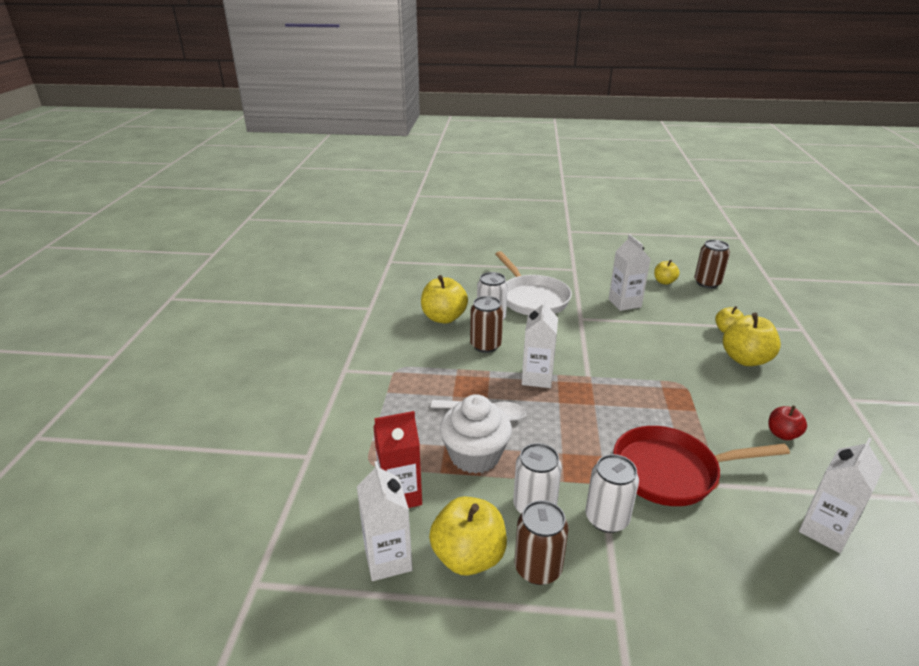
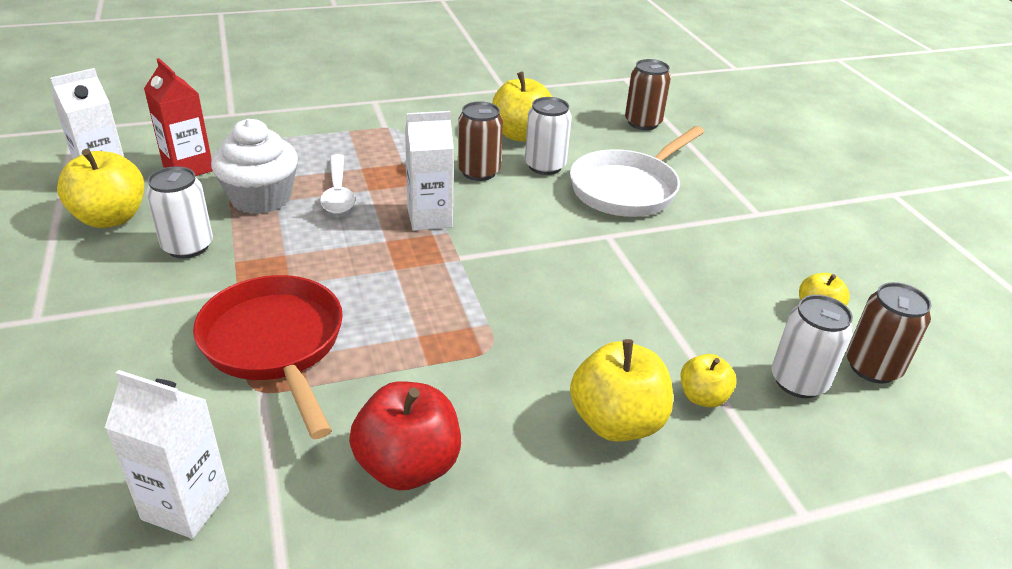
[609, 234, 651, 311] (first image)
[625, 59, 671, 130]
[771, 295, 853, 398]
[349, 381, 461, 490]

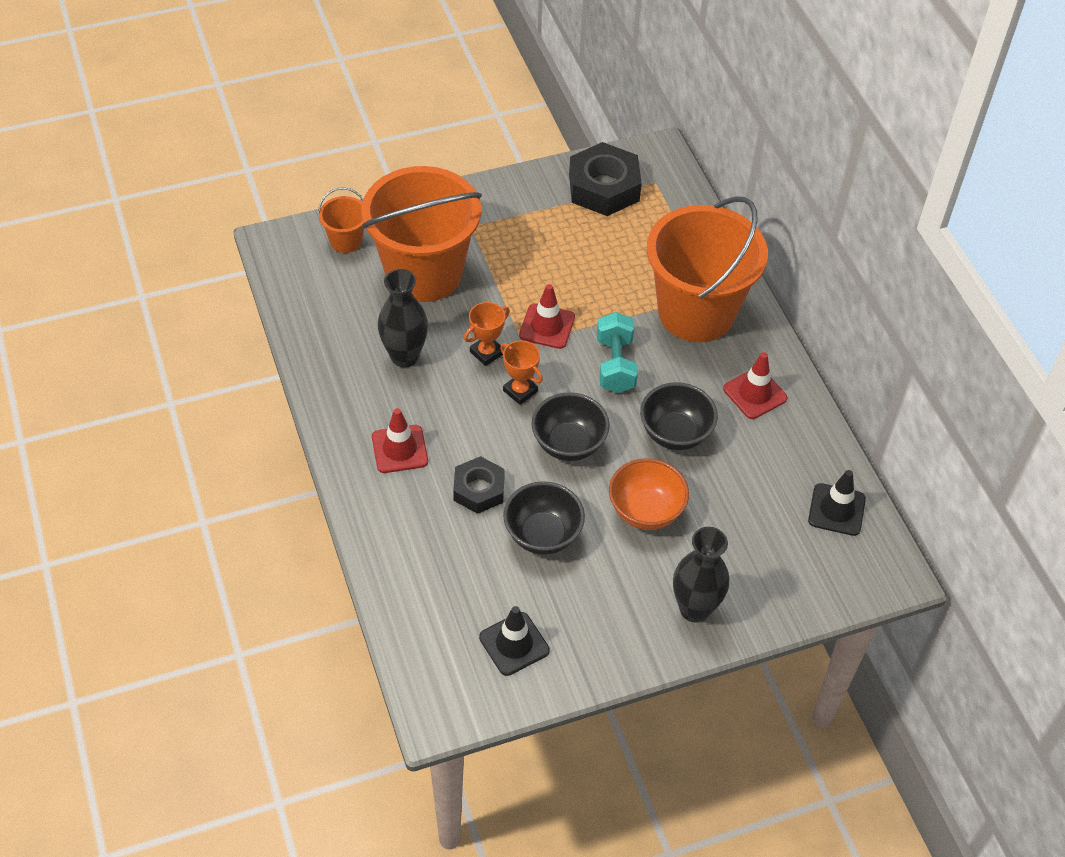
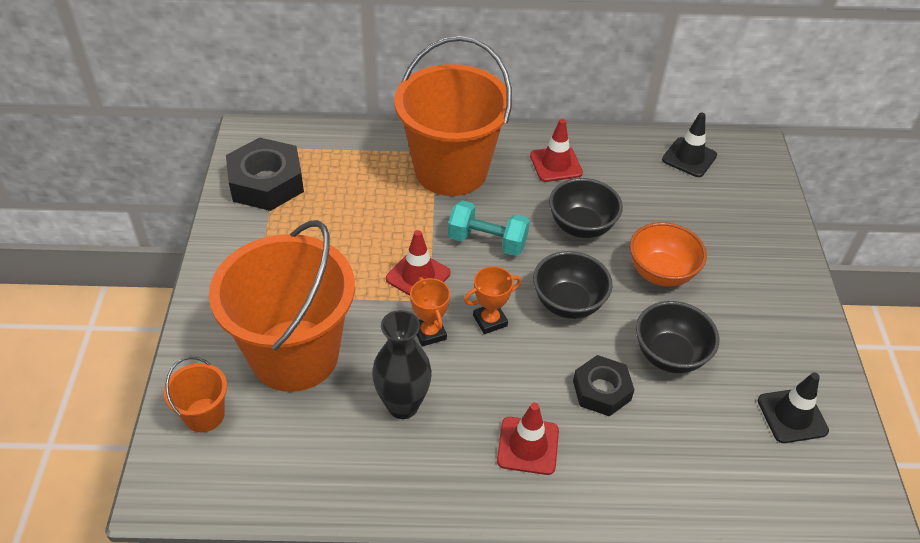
[673, 527, 729, 623] (first image)

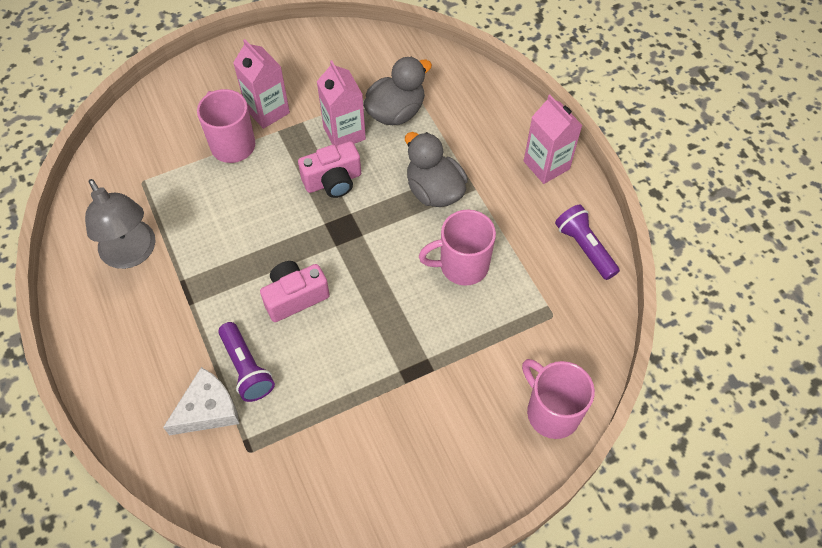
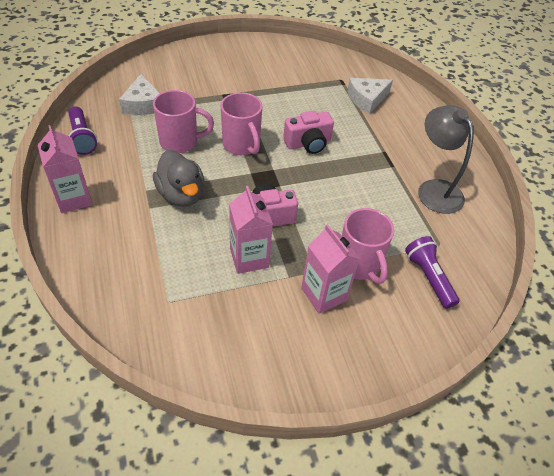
[363, 57, 432, 125] (first image)
[119, 74, 160, 115]
[405, 236, 460, 309]
[221, 92, 262, 155]

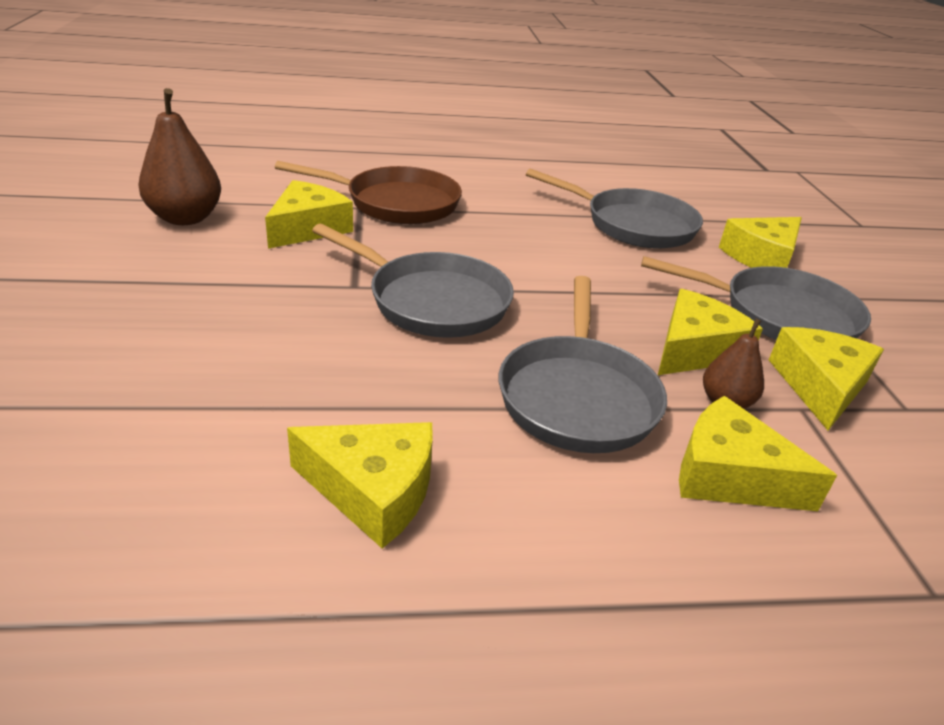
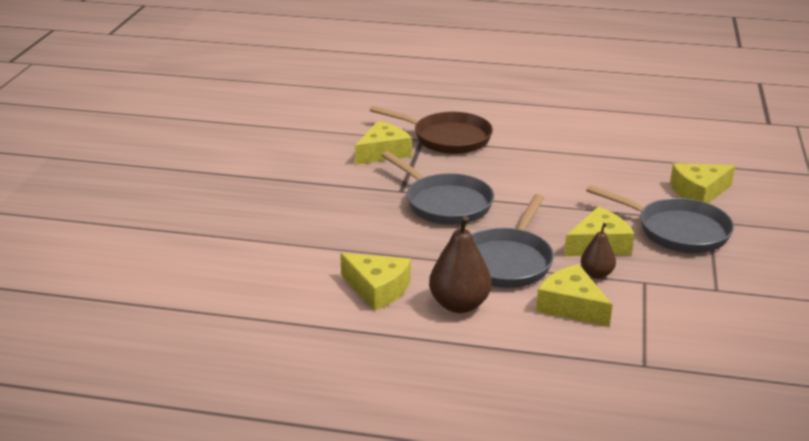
[526, 169, 703, 249] (first image)
[769, 327, 884, 430] (first image)
[429, 216, 492, 313]

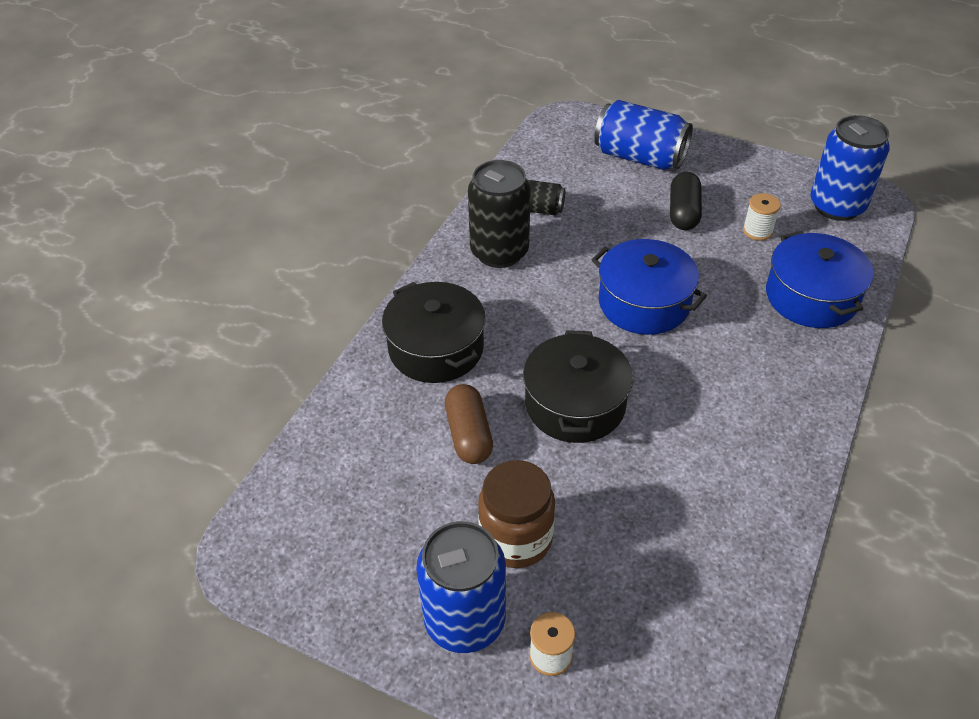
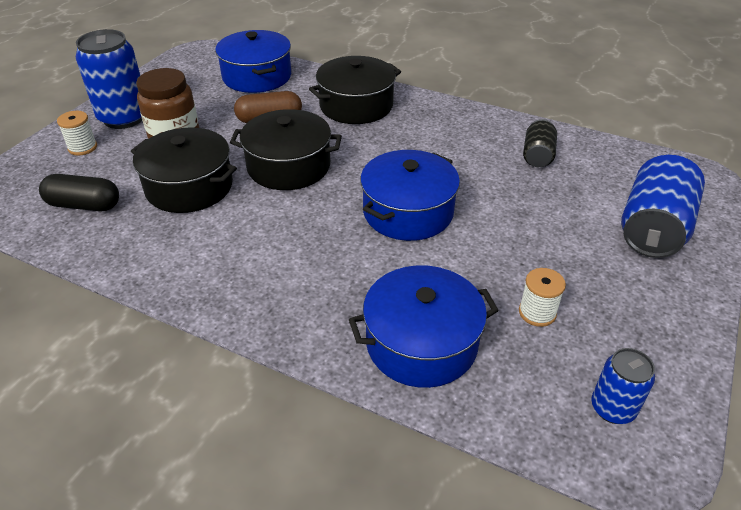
[468, 160, 531, 268] (first image)
[131, 128, 237, 213]
[215, 30, 291, 93]
[39, 174, 119, 211]
[591, 348, 655, 424]

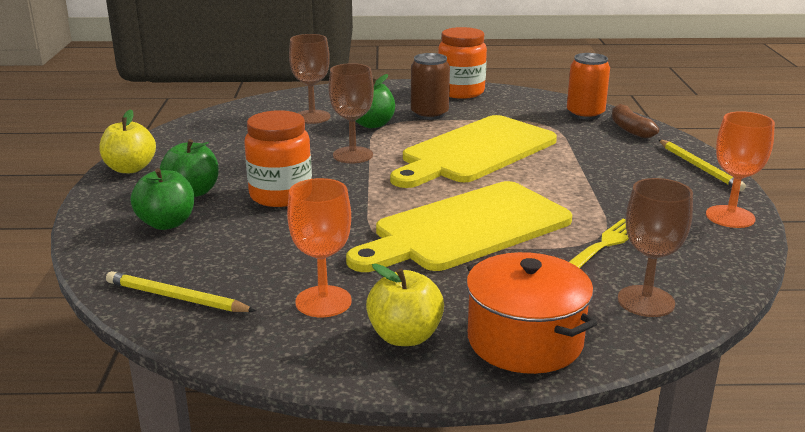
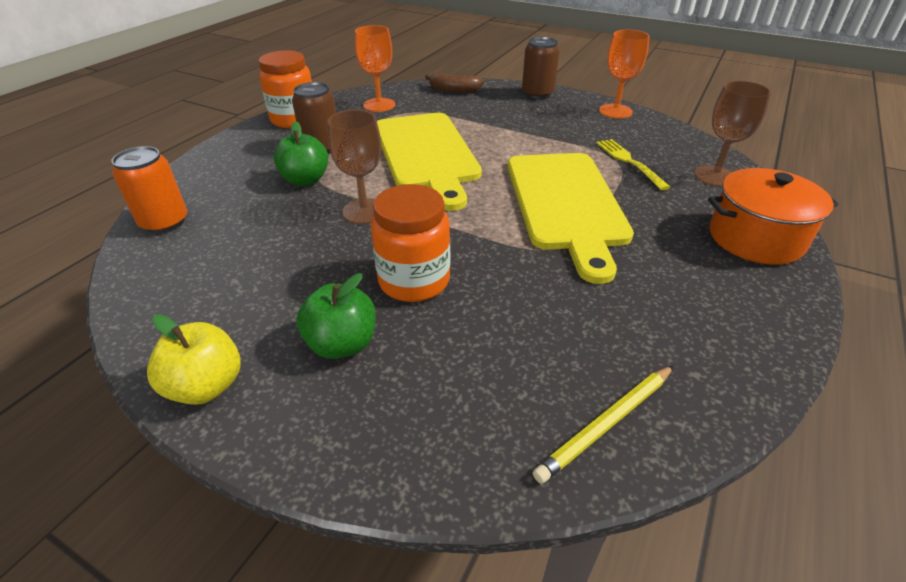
[130, 168, 194, 230] (first image)
[289, 34, 330, 124] (first image)
[366, 264, 444, 346] (first image)
[355, 25, 395, 112]
[112, 146, 187, 233]
[522, 37, 560, 99]

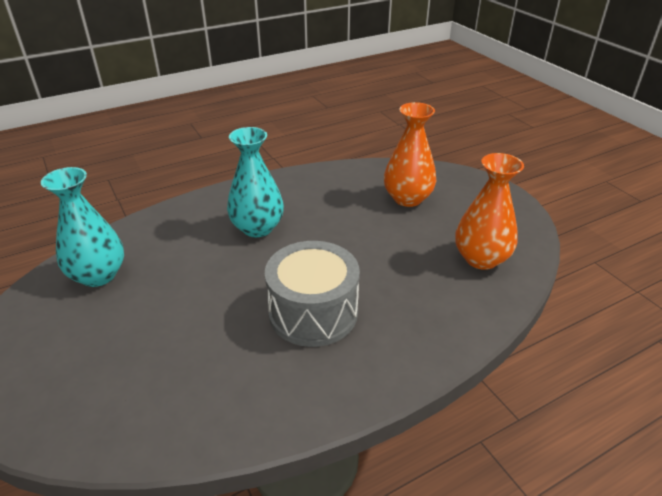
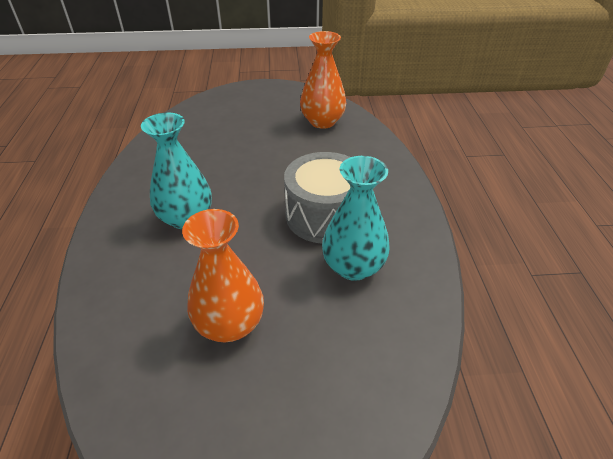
[322, 156, 390, 281]
[182, 209, 264, 342]

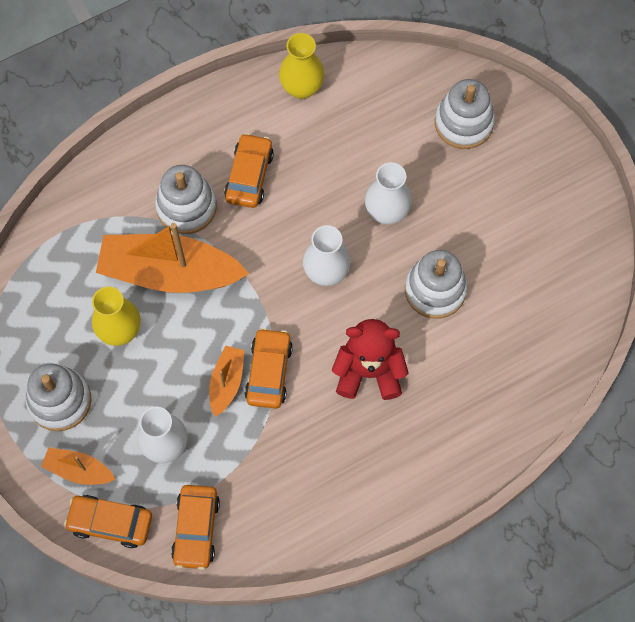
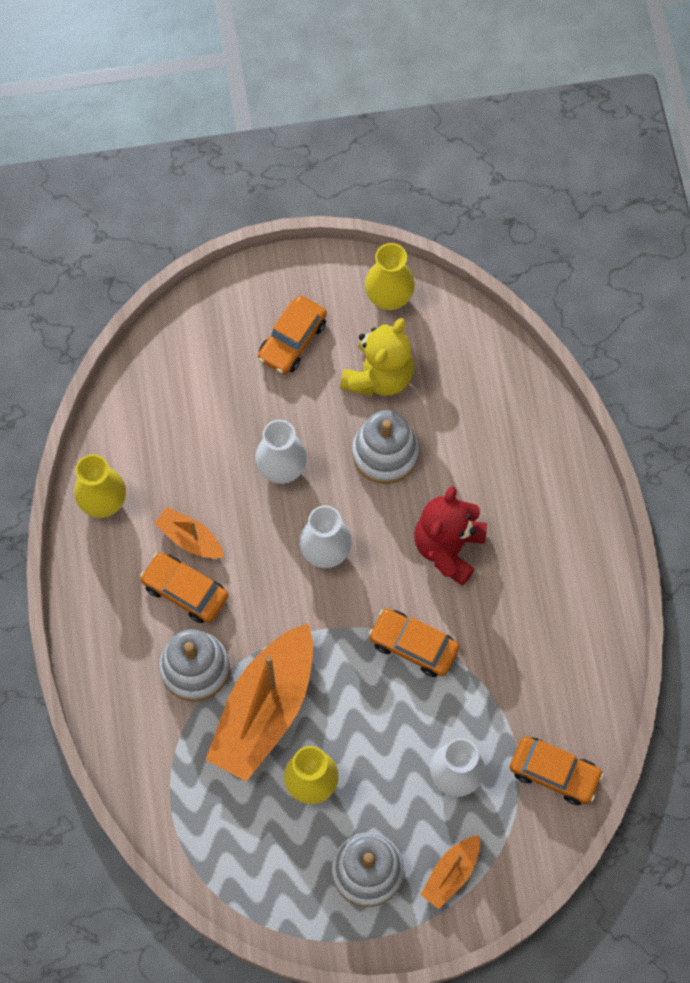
[435, 79, 495, 149] (first image)
[340, 318, 414, 396]
[365, 243, 415, 310]
[258, 295, 327, 375]
[154, 507, 224, 559]

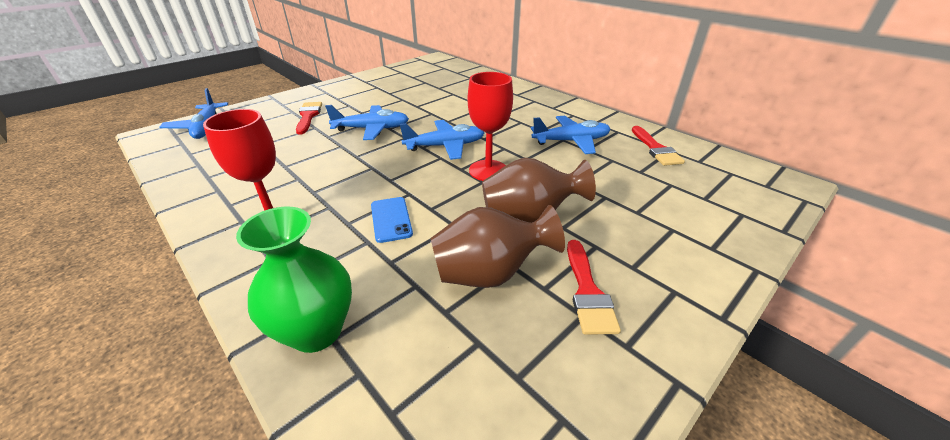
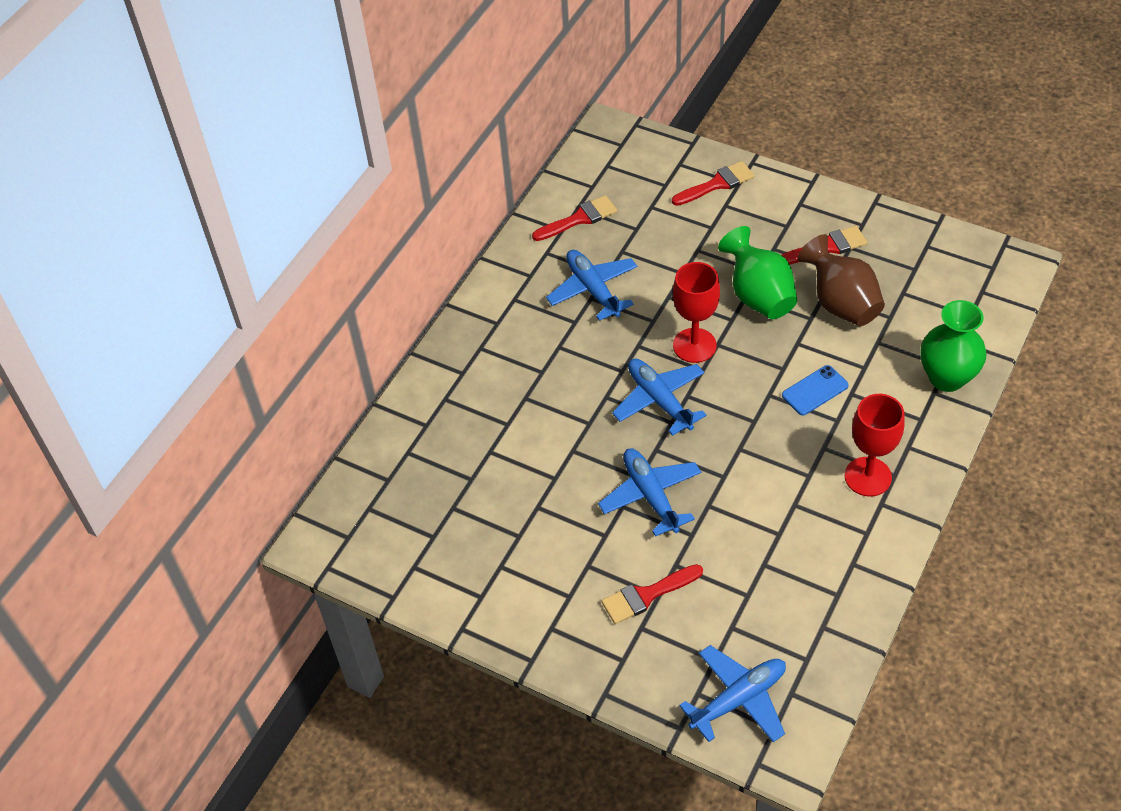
[672, 161, 755, 206]
[718, 226, 797, 319]

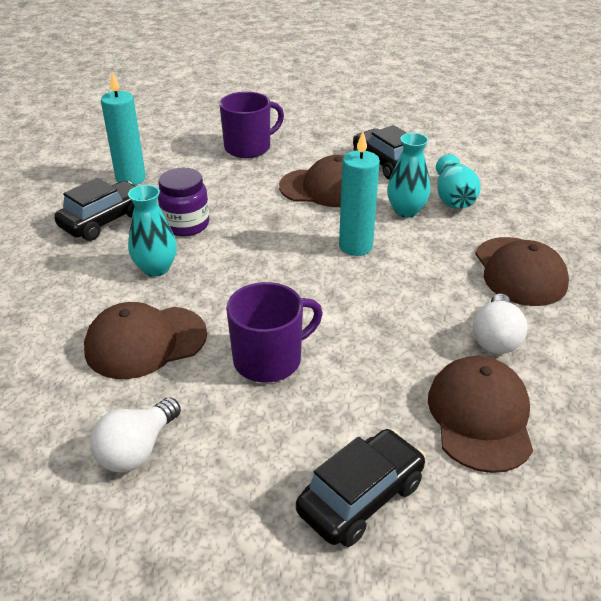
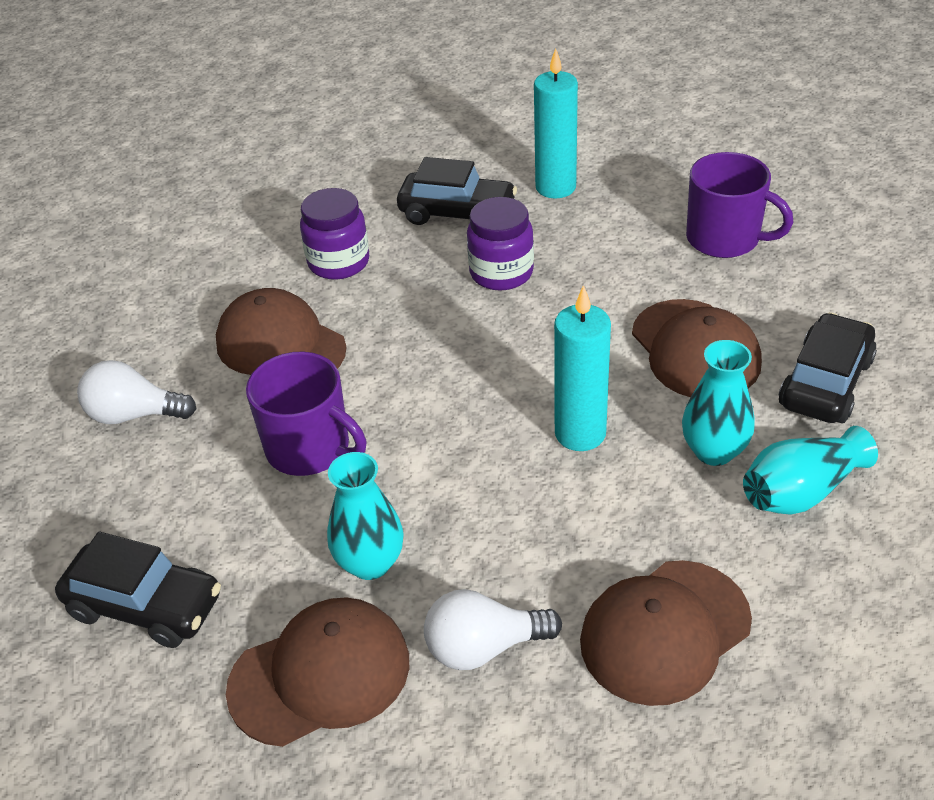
[300, 188, 369, 280]
[327, 452, 404, 580]

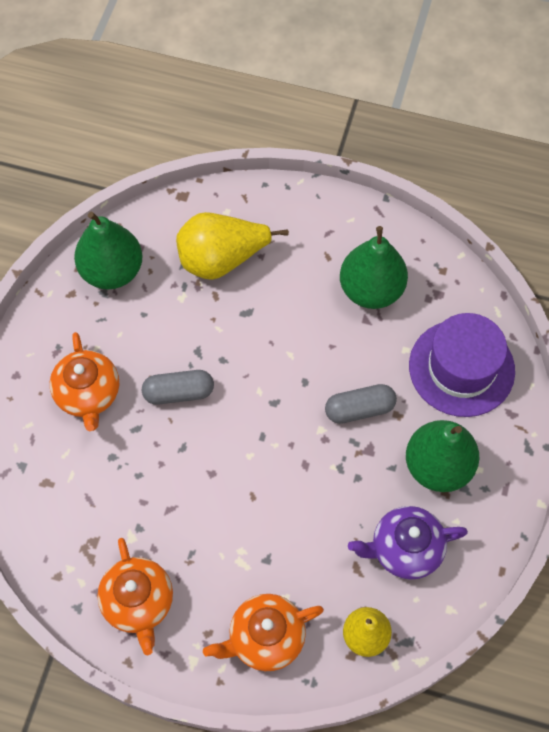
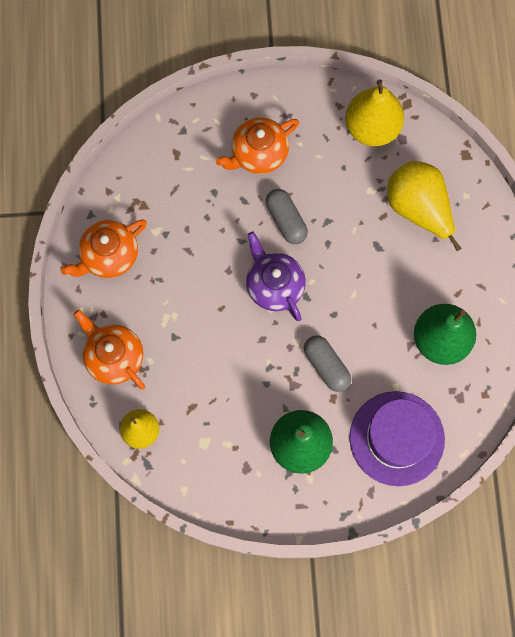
[246, 232, 306, 321]
[345, 80, 404, 147]

